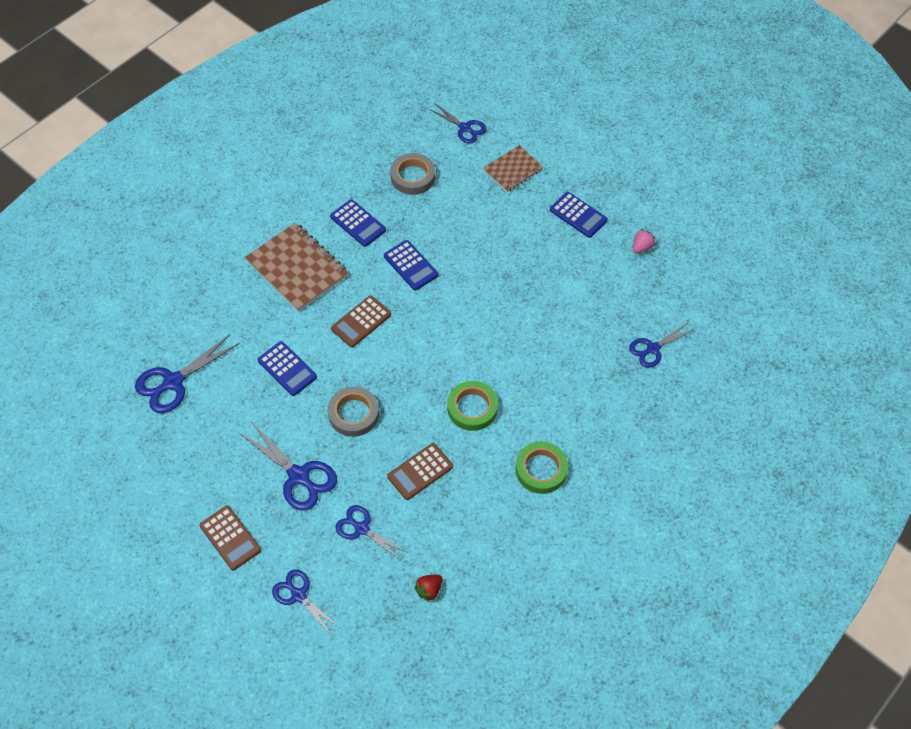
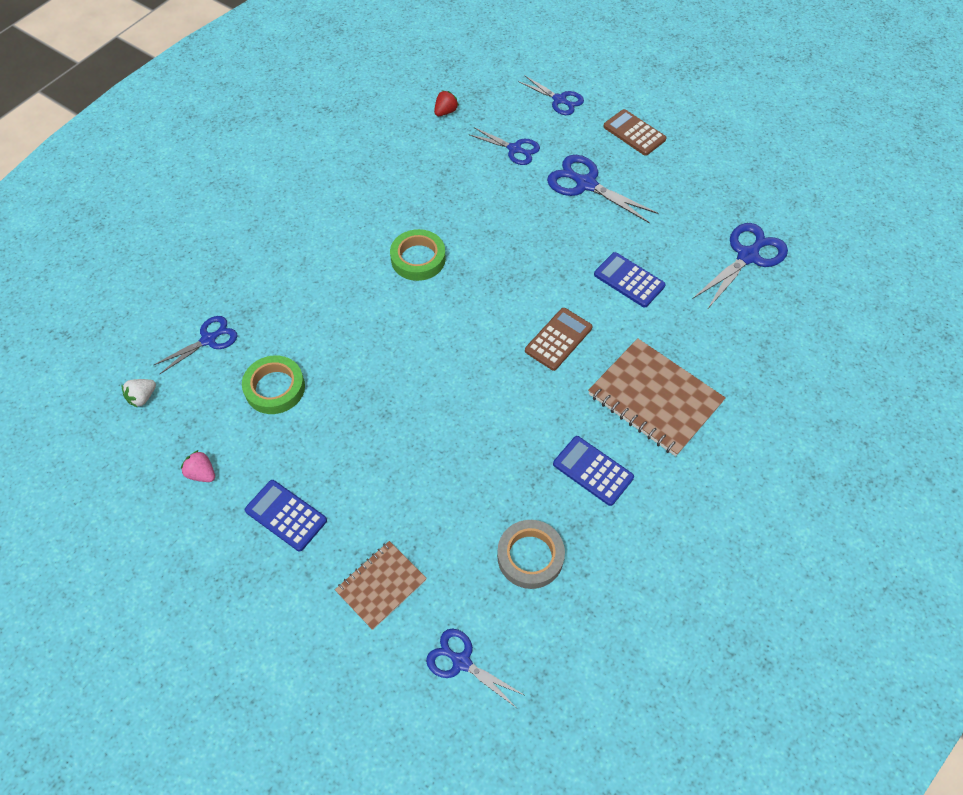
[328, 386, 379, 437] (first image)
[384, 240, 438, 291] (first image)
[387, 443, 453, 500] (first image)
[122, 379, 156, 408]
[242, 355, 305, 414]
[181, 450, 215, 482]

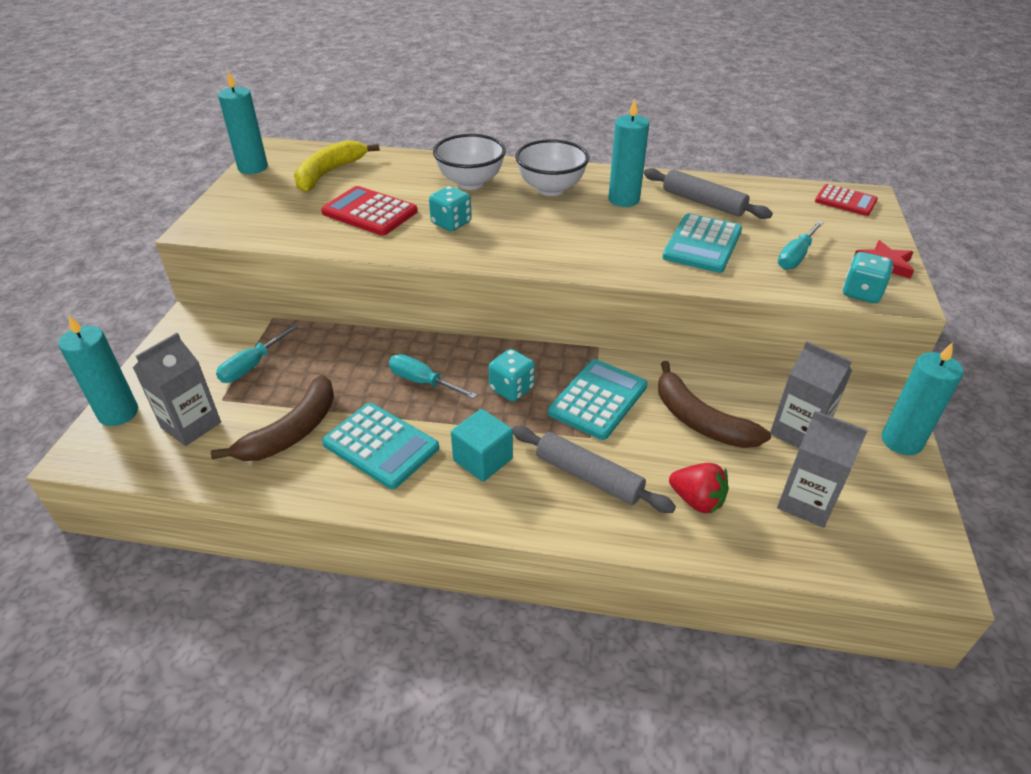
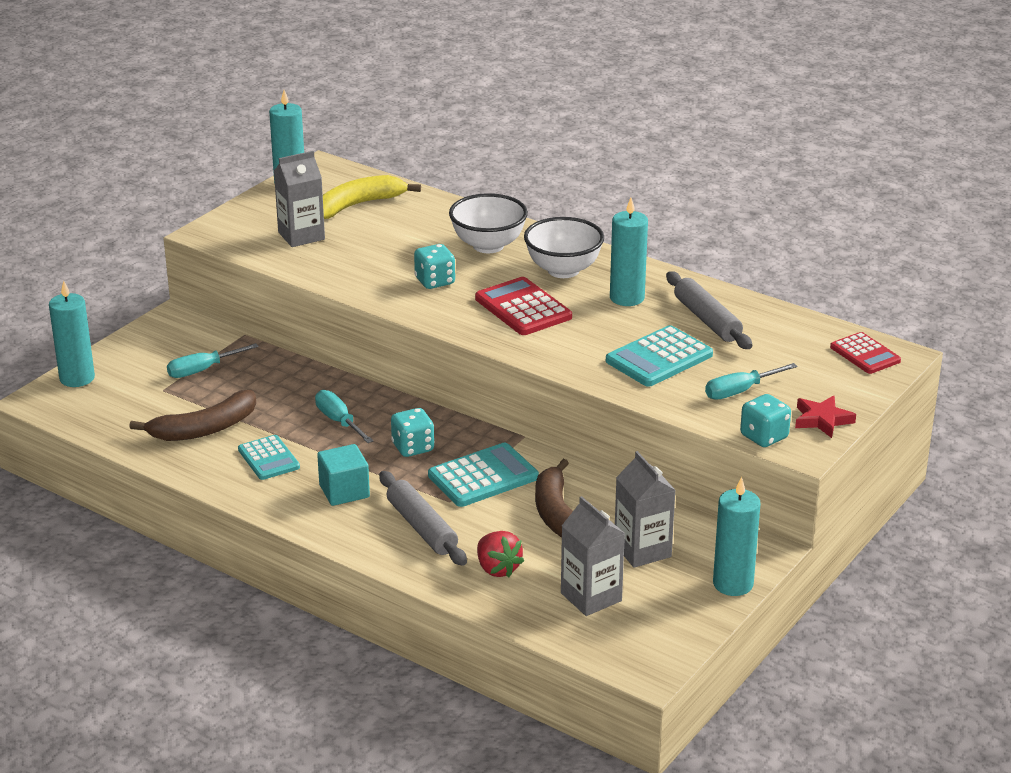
[274, 151, 325, 247]
[475, 277, 572, 335]
[238, 435, 300, 480]

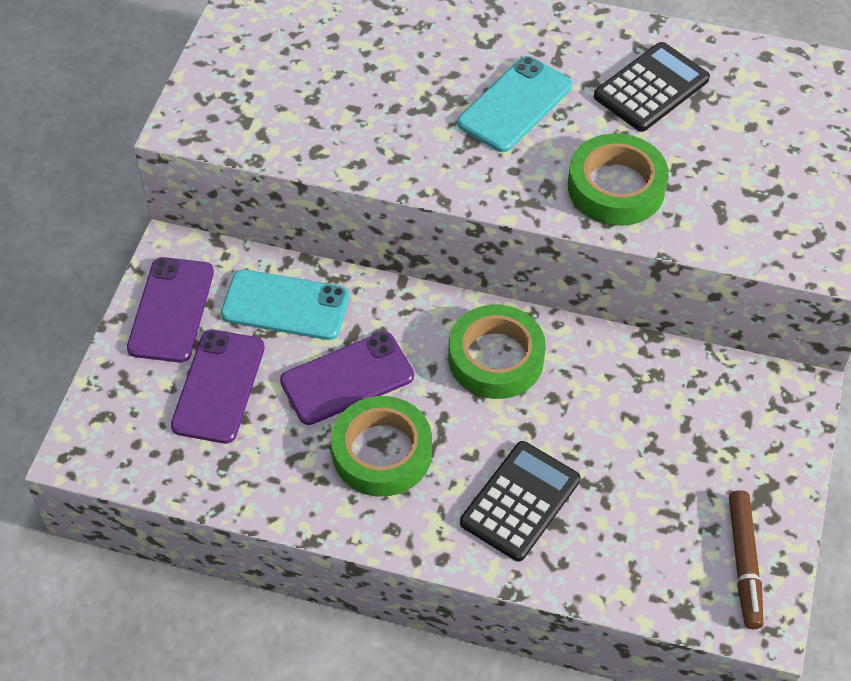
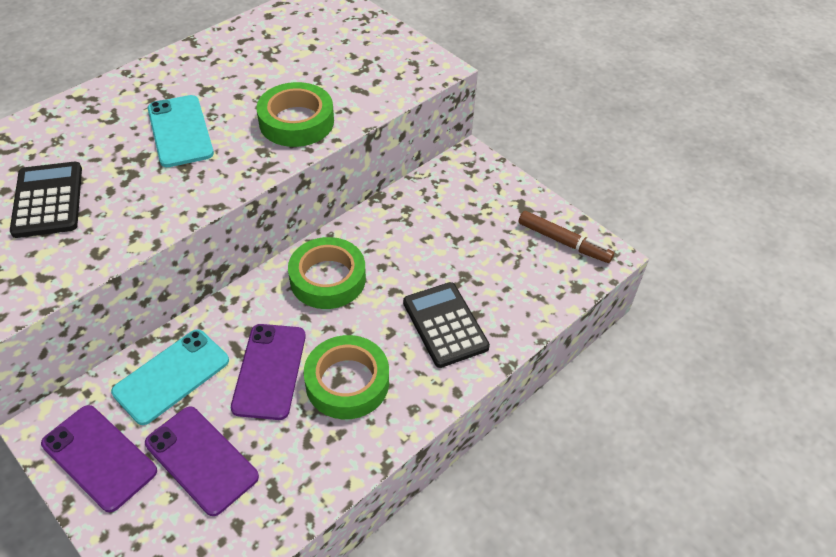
[10, 162, 82, 238]

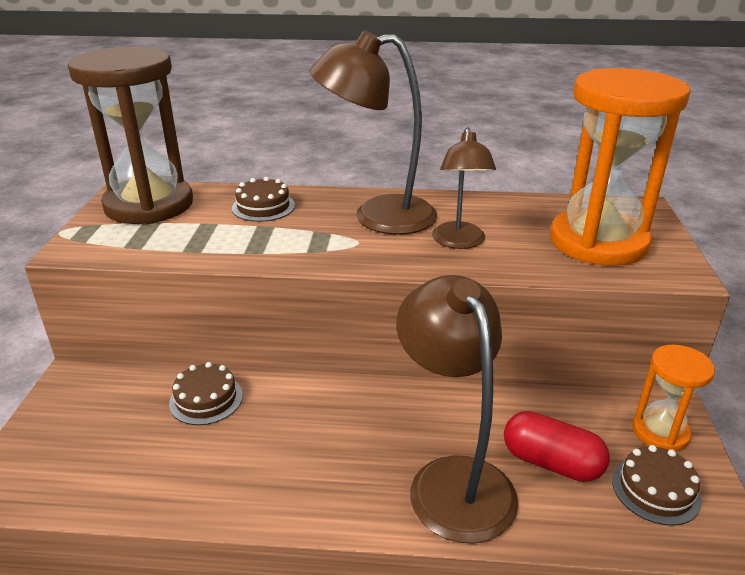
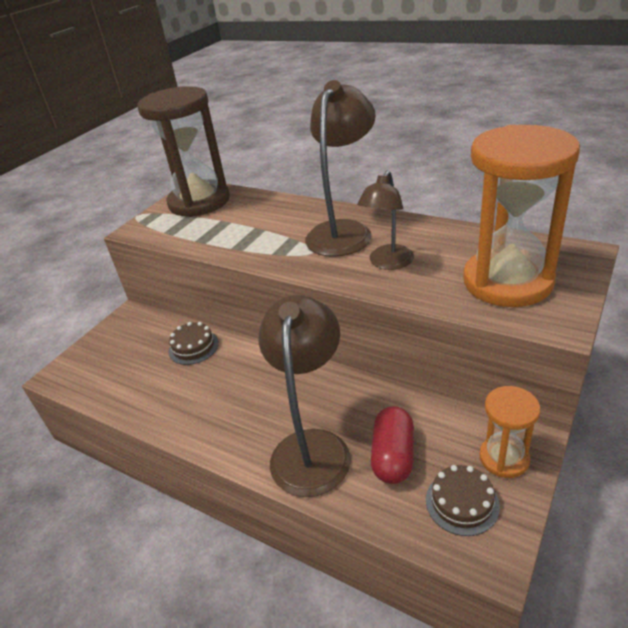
[232, 177, 295, 222] (first image)
[305, 80, 376, 257]
[371, 406, 414, 484]

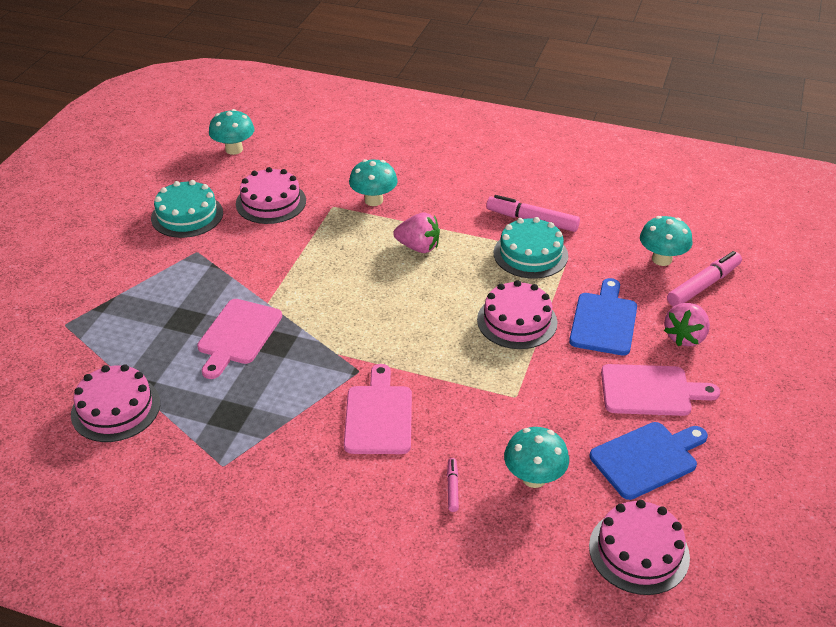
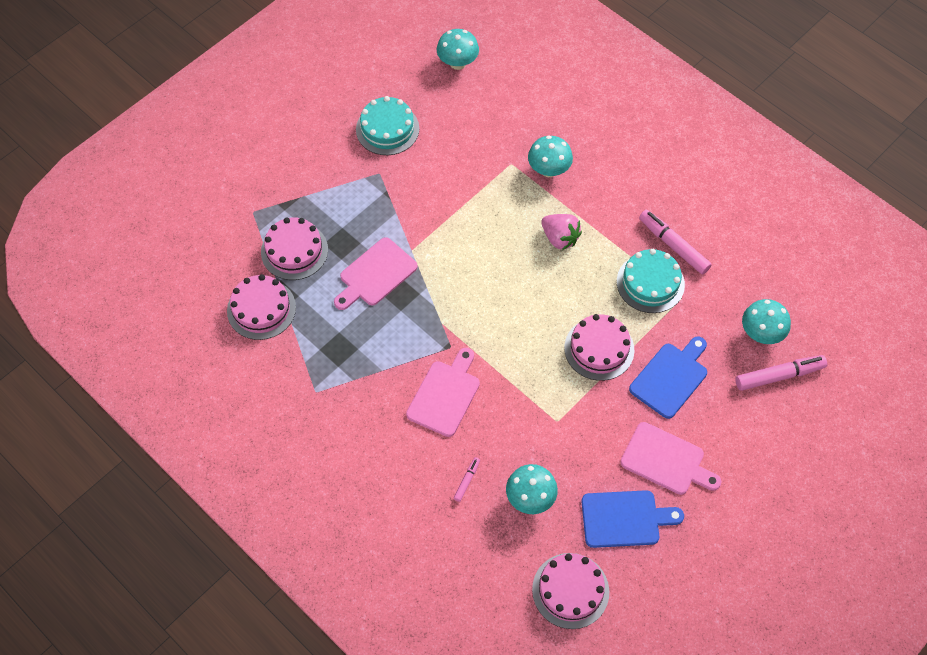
[664, 303, 710, 346] (first image)
[261, 218, 328, 280]

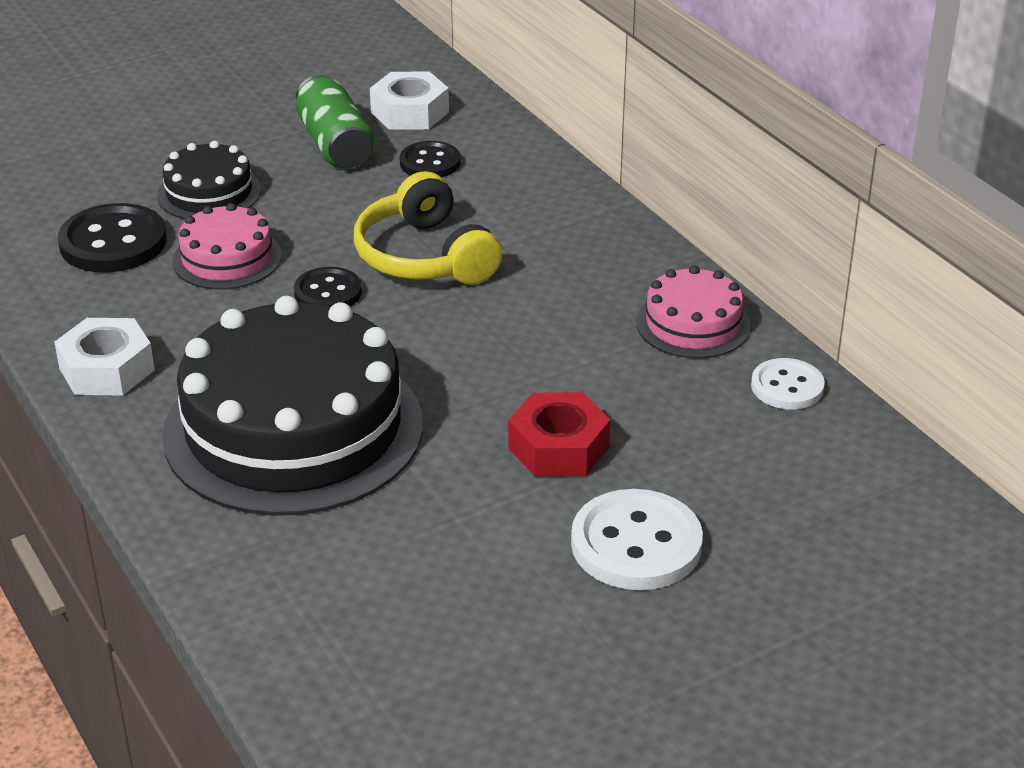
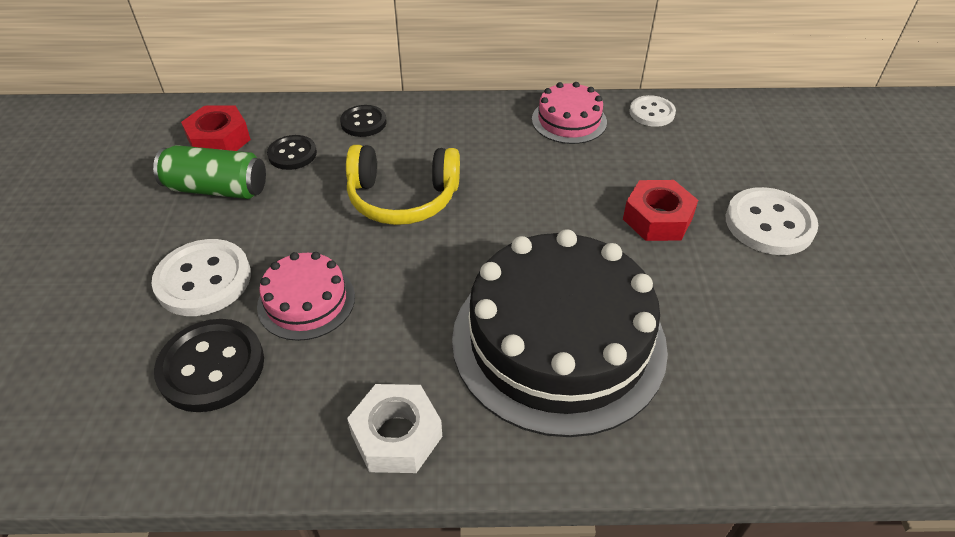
[340, 105, 387, 137]
[151, 239, 251, 316]
[181, 105, 251, 151]

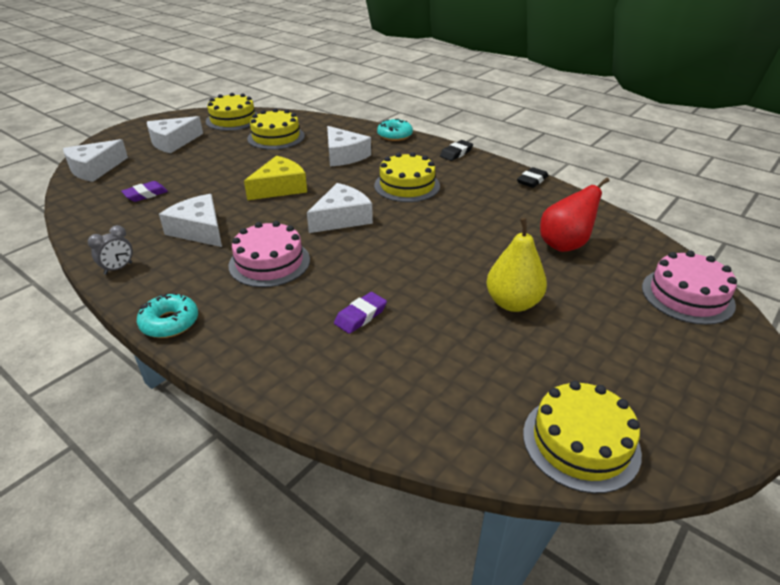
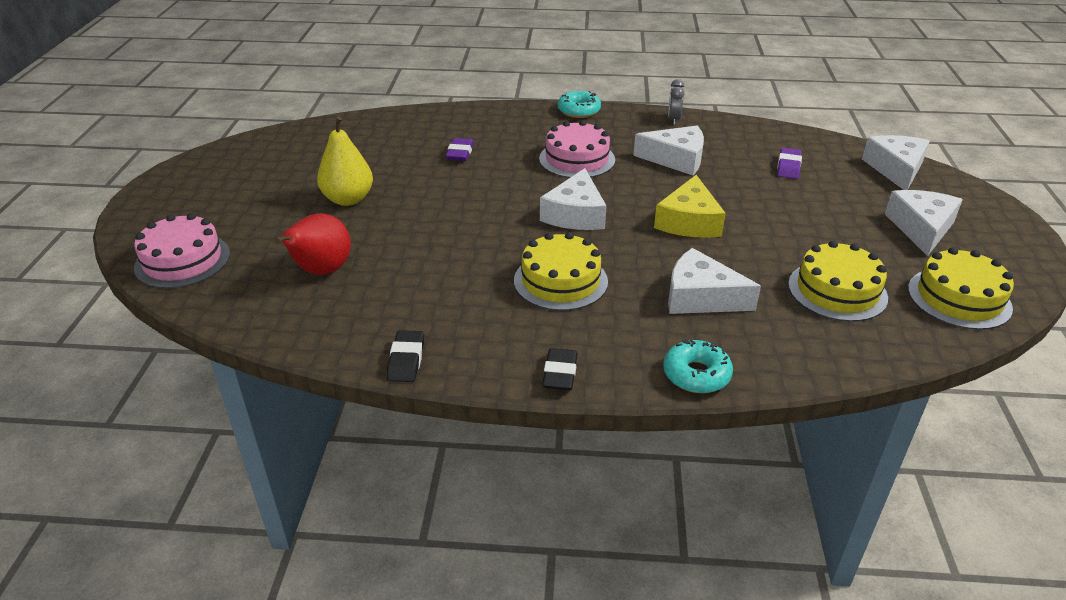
[523, 381, 642, 493] (first image)

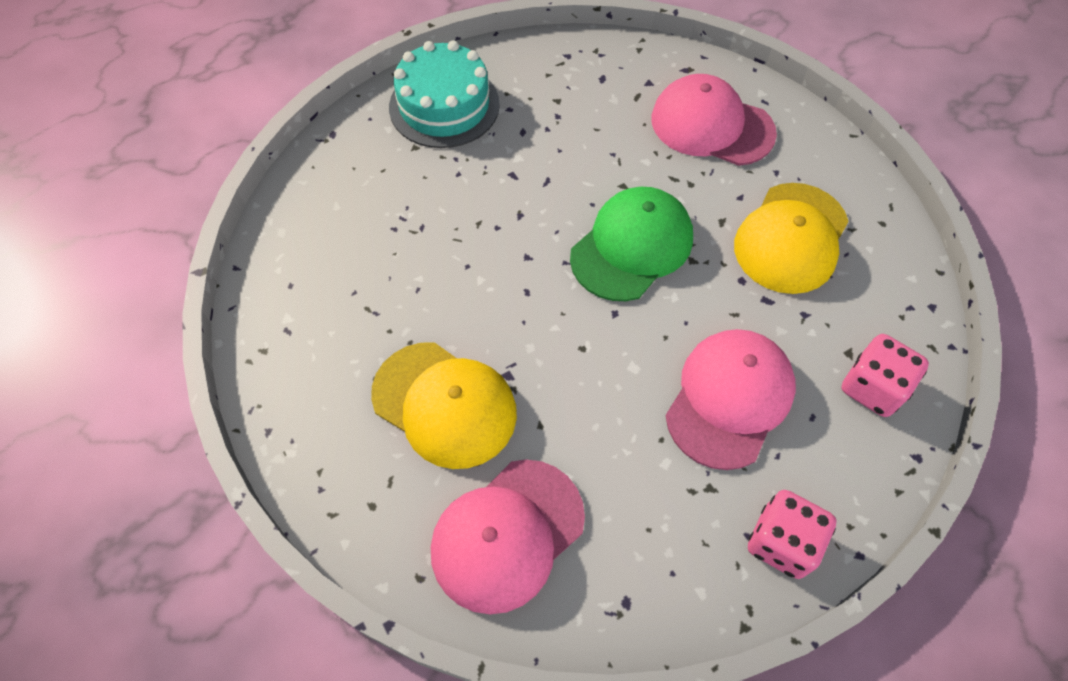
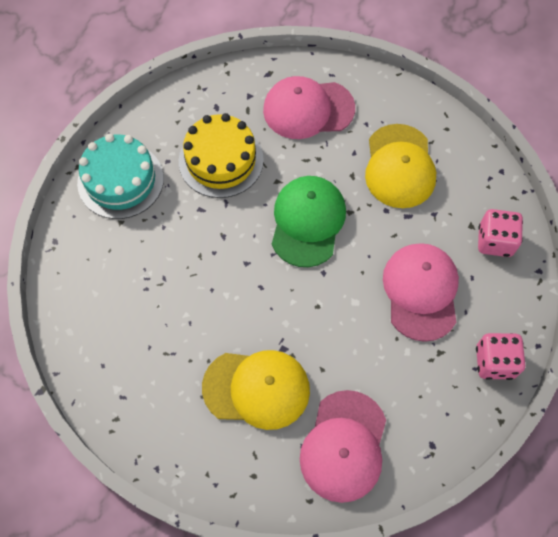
[179, 113, 264, 198]

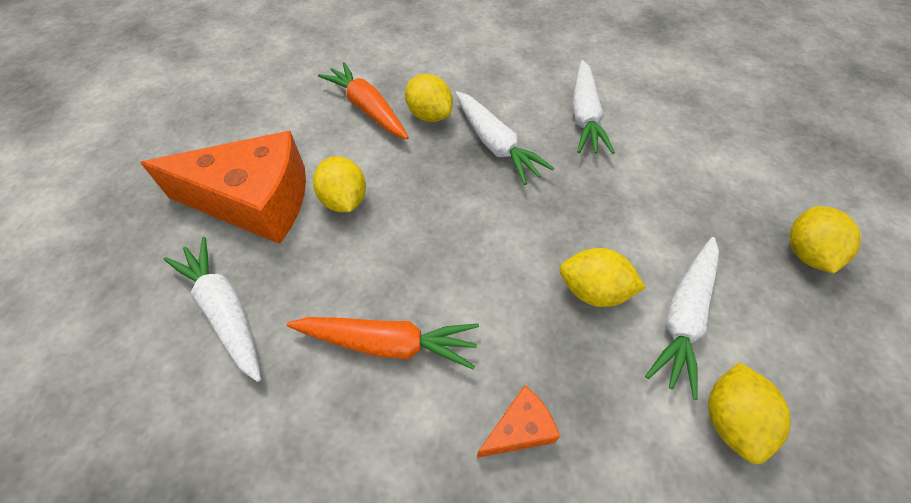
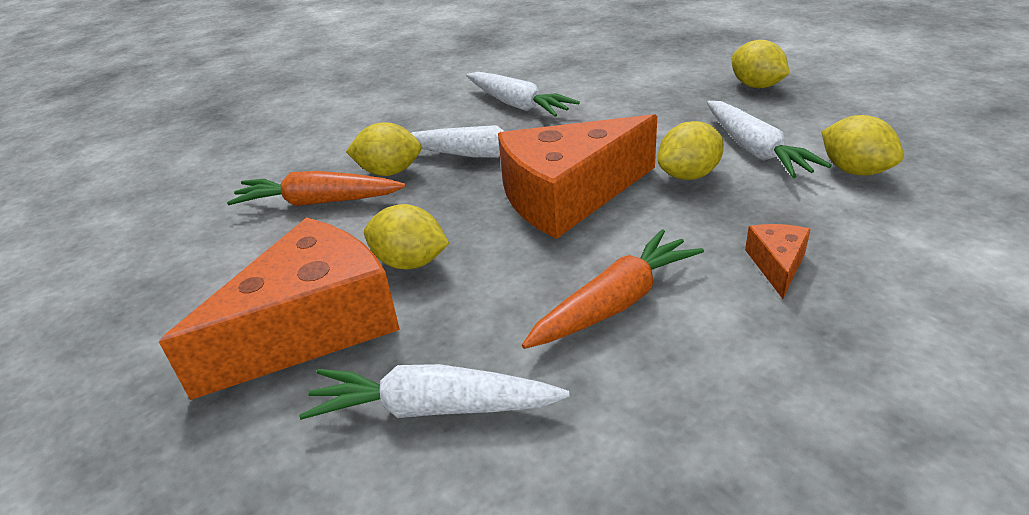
[498, 114, 657, 239]

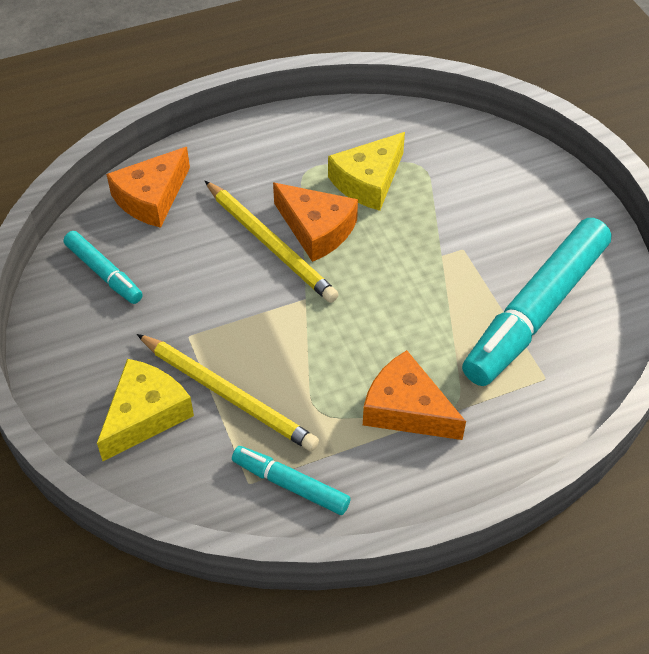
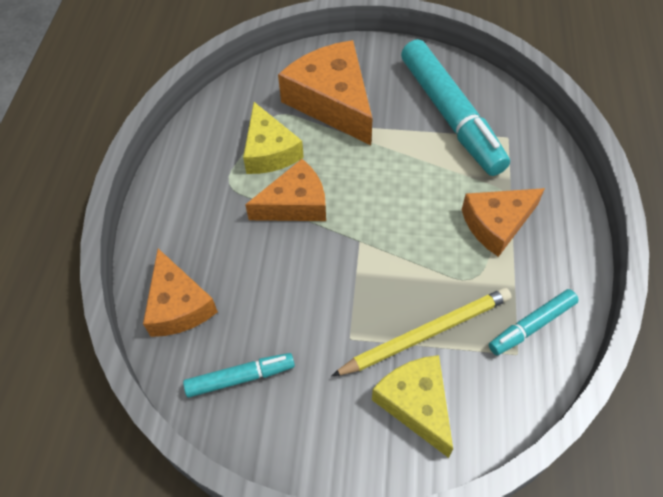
[205, 181, 339, 303] (first image)
[278, 40, 372, 145]

